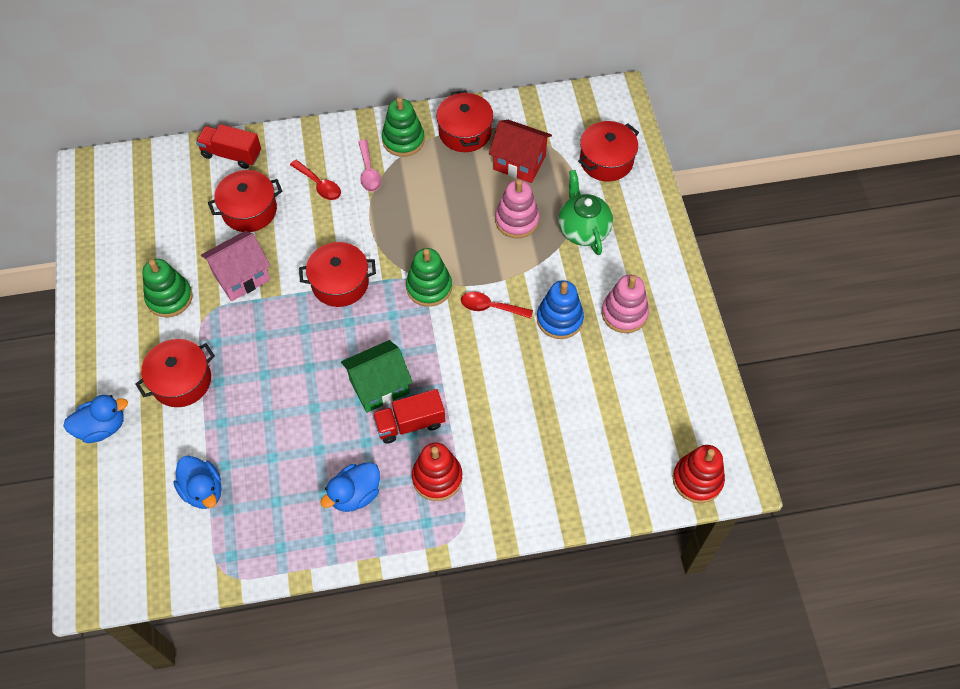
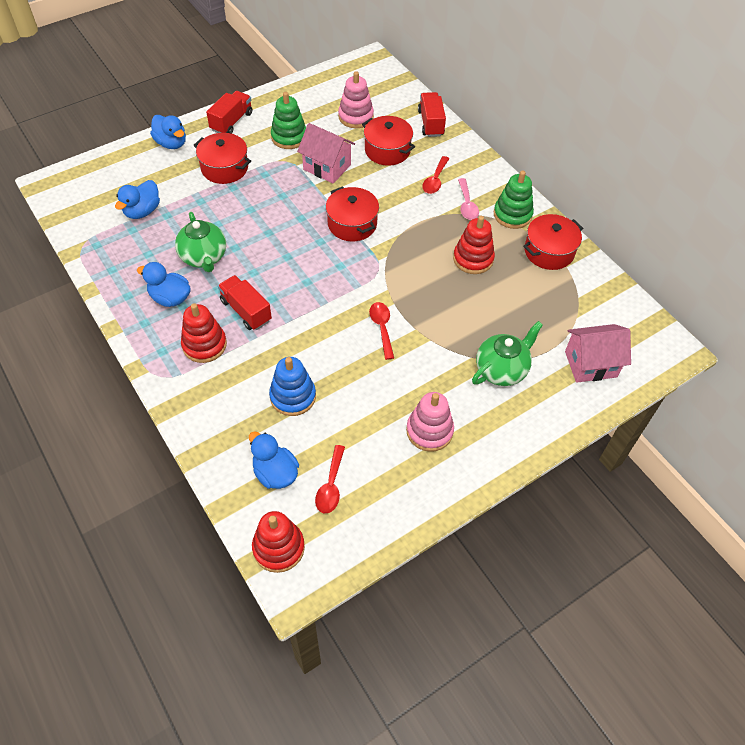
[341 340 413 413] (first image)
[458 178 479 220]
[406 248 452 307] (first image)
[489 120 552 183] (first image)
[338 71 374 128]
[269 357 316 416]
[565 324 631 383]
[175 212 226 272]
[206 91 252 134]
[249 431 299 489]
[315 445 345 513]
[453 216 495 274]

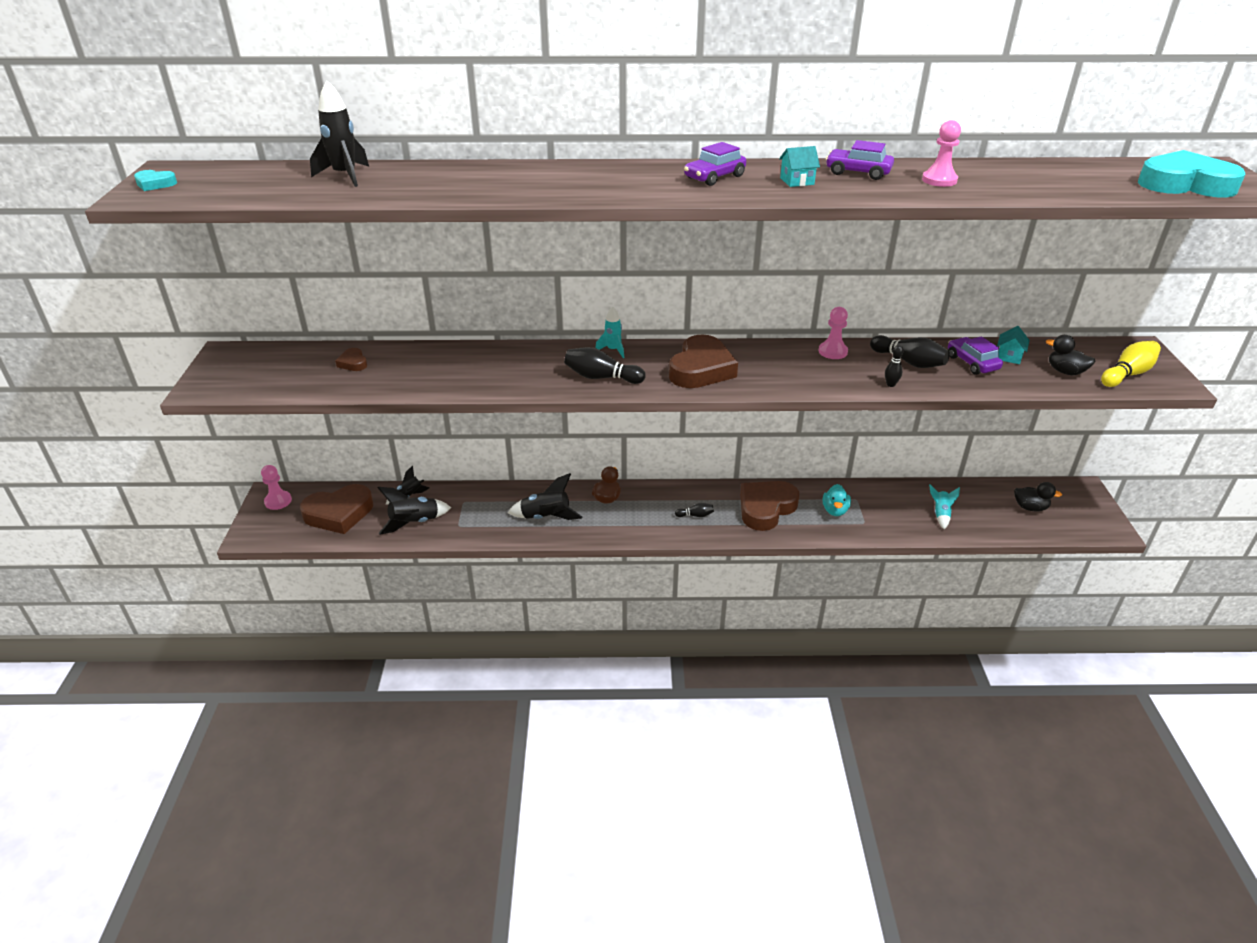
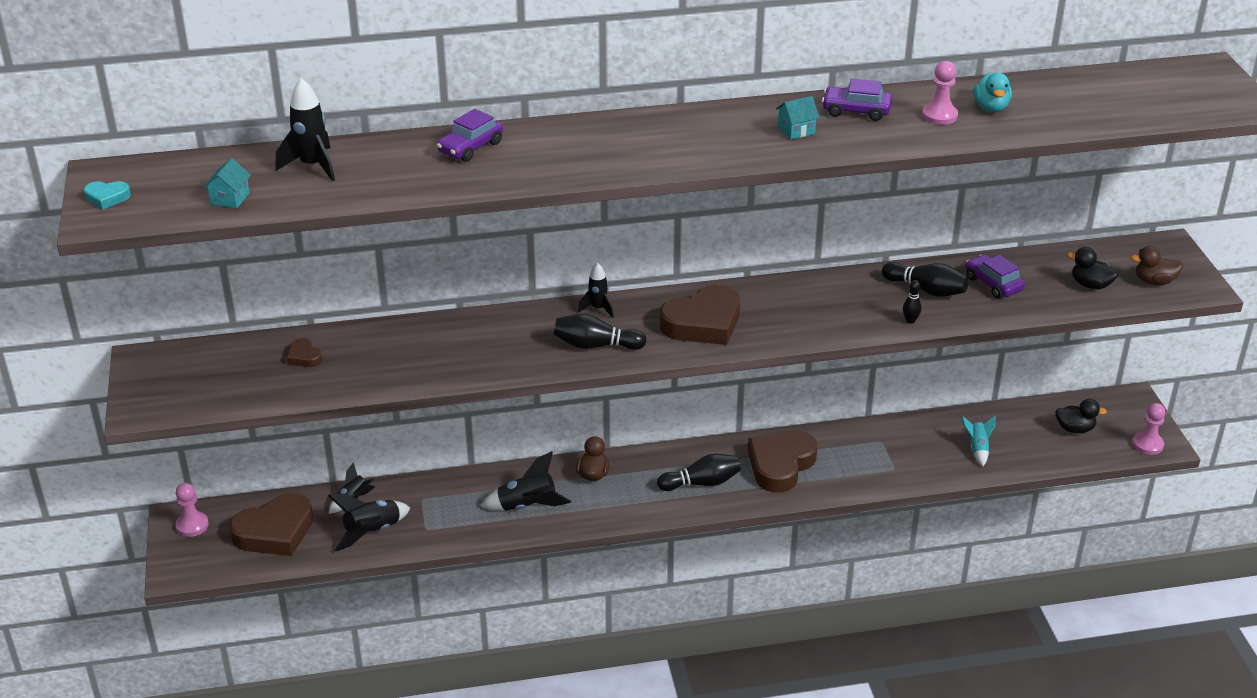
[578 263 614 318]
[660 285 740 345]
[657 454 741 491]
[437 109 503 162]
[1133 403 1165 455]
[974 72 1012 112]
[203 158 251 208]
[1130 246 1183 285]
[1138 150 1246 197] (first image)

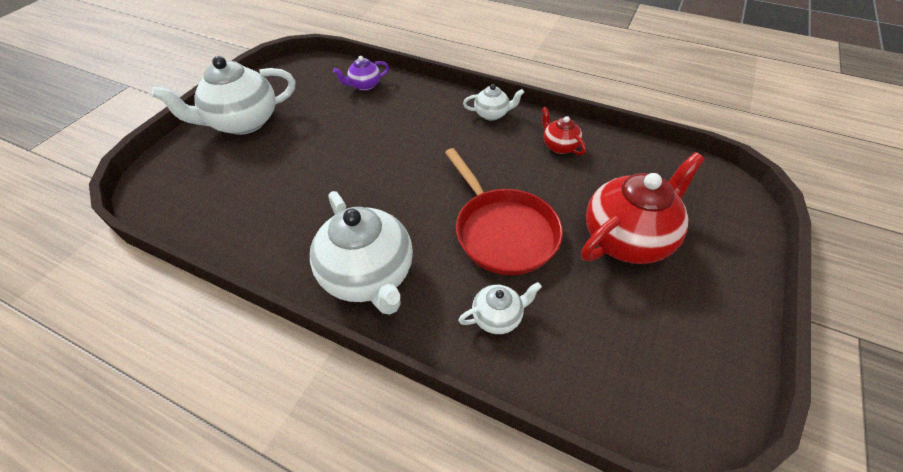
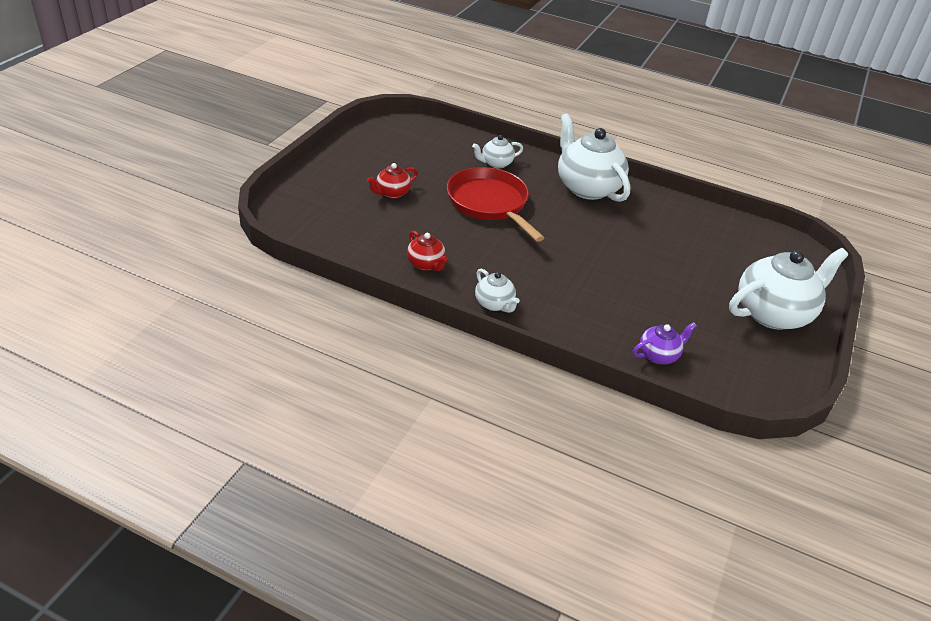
[475 269 520 313]
[367 163 417 198]

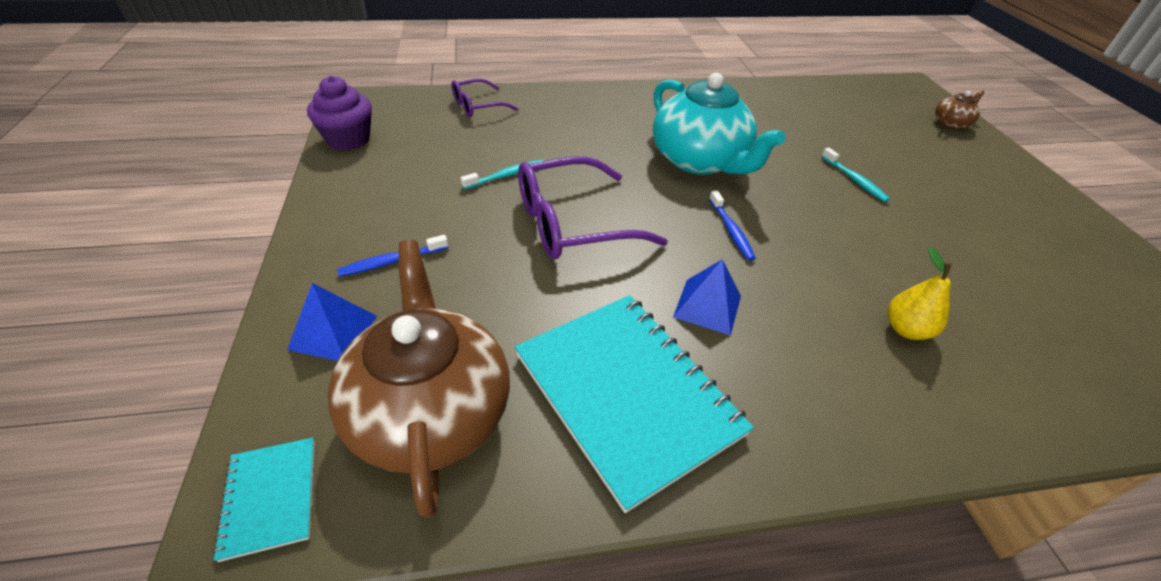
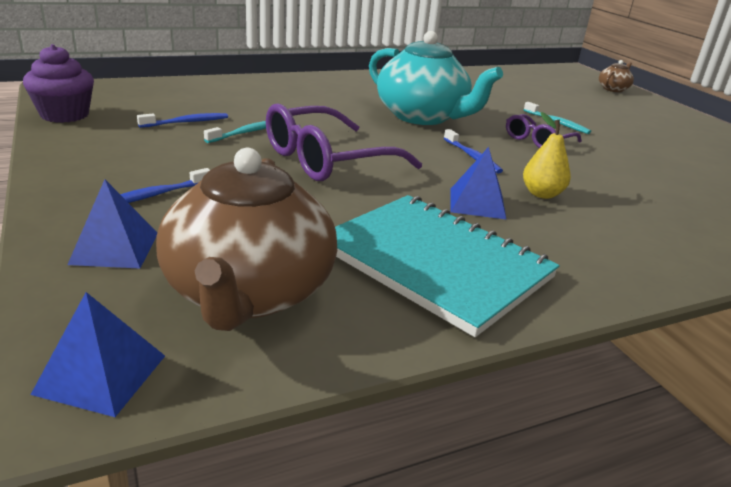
[31 292 165 417]
[156 148 337 331]
[506 114 582 148]
[523 112 571 199]
[137 113 228 128]

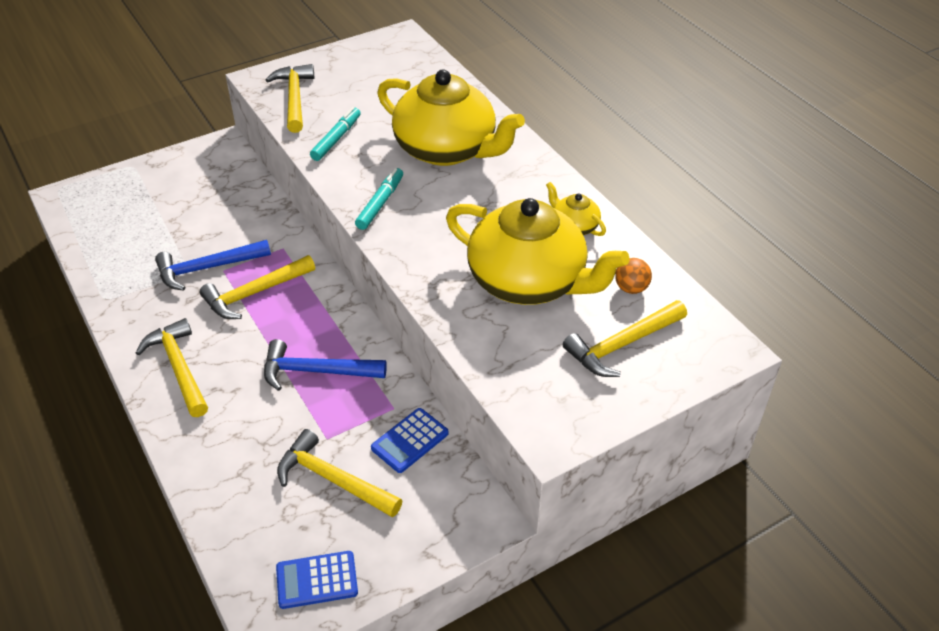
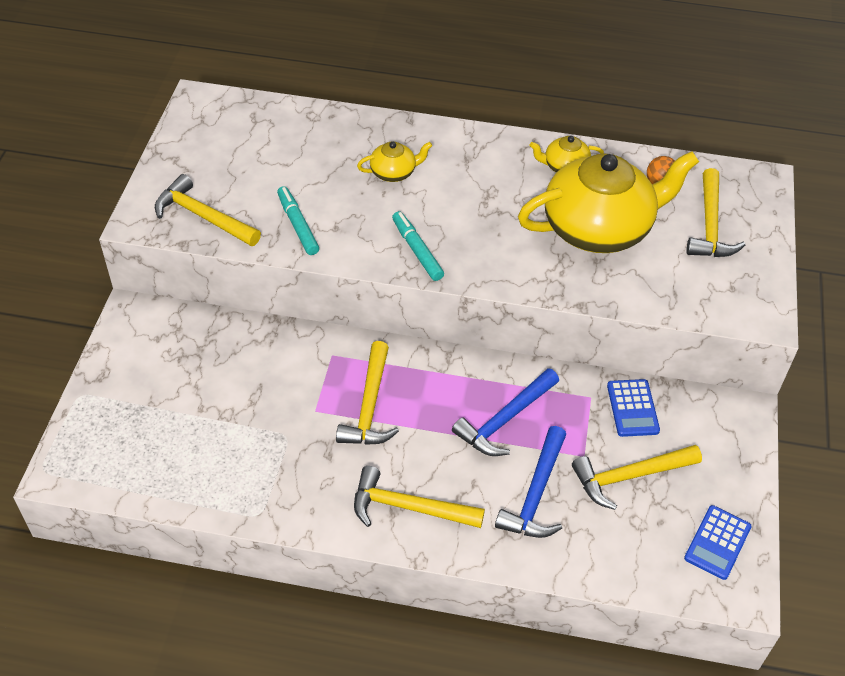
[495 426 566 538]
[357 141 432 182]

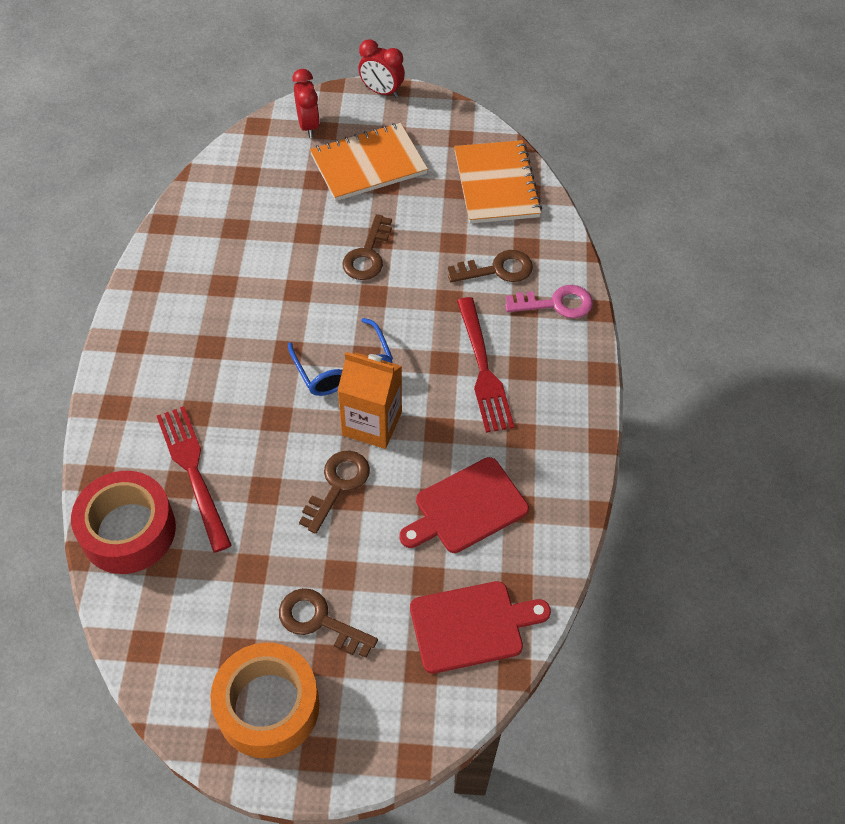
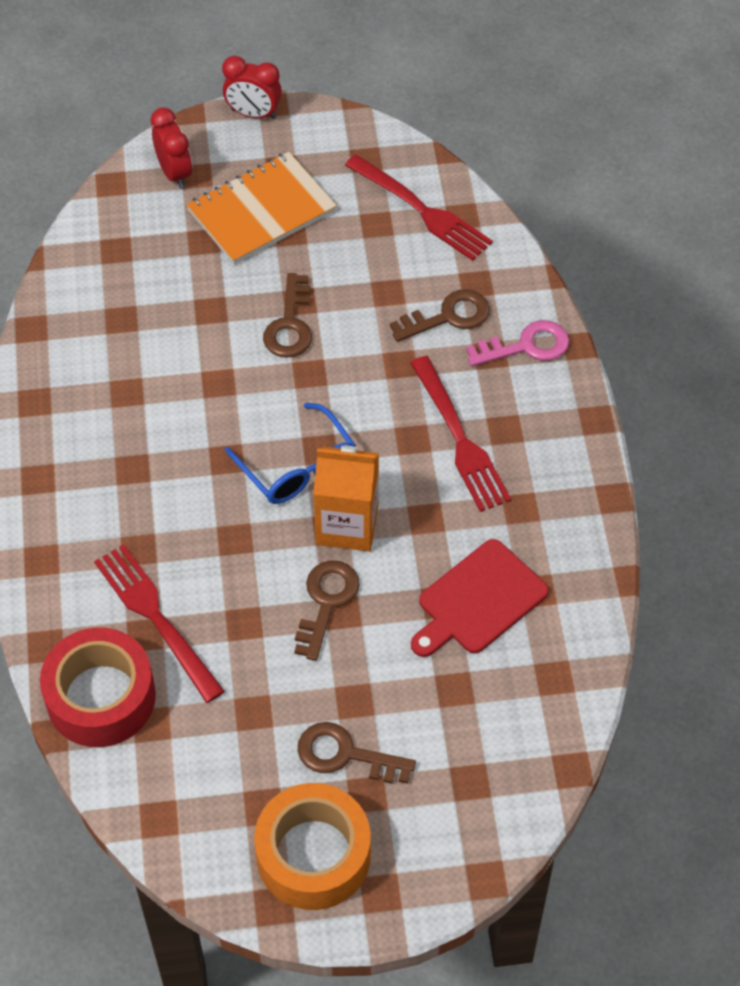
[410 581 551 674] (first image)
[345 155 493 261]

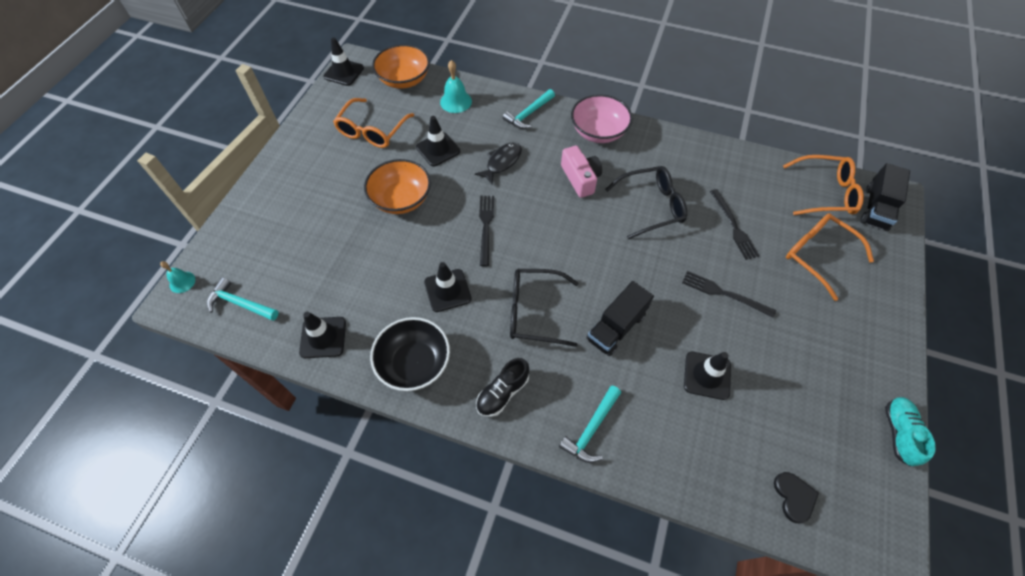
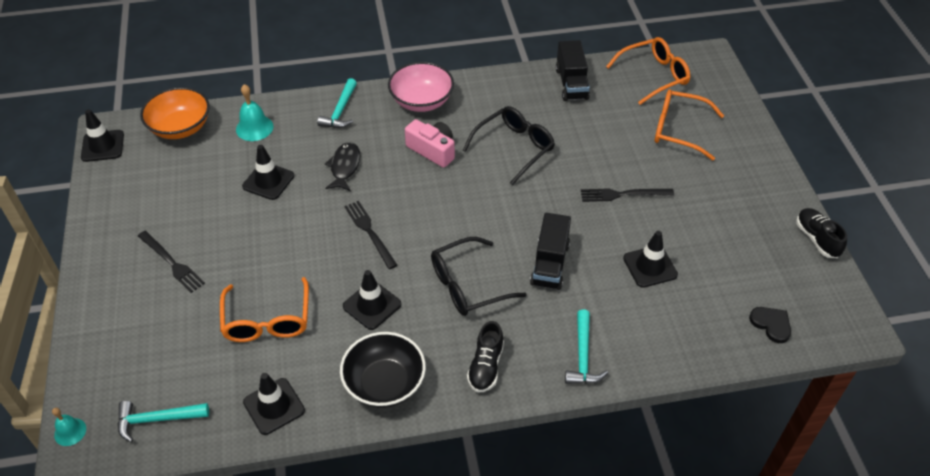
[220 277 309 342]
[364 159 431 214] (first image)
[138 231 205 293]
[556 40 590 101]
[796 208 847 258]

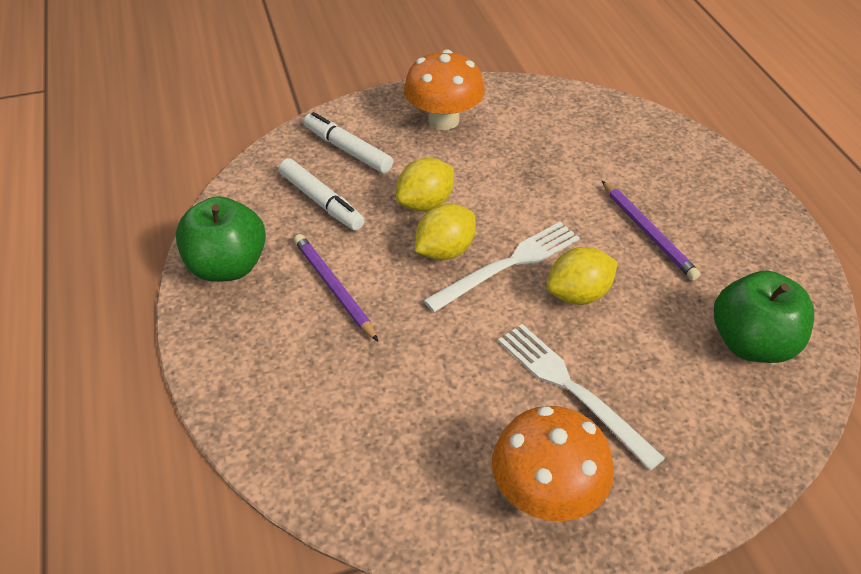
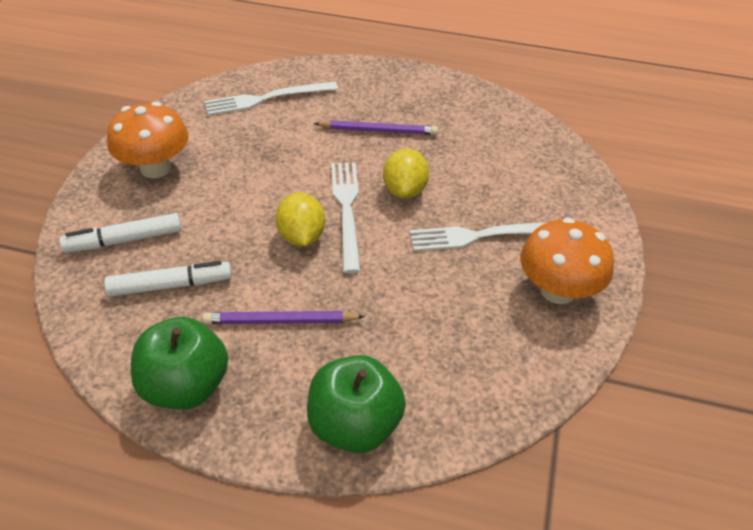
[396 158 454 211] (first image)
[307 355 406 453]
[204 81 338 116]

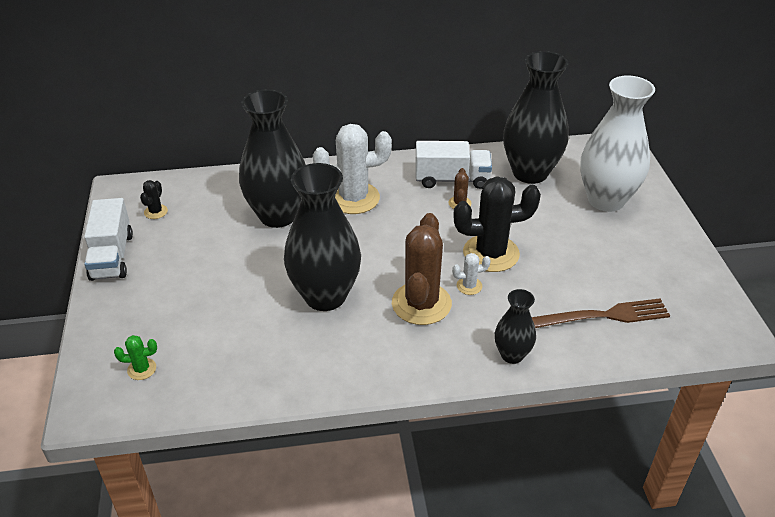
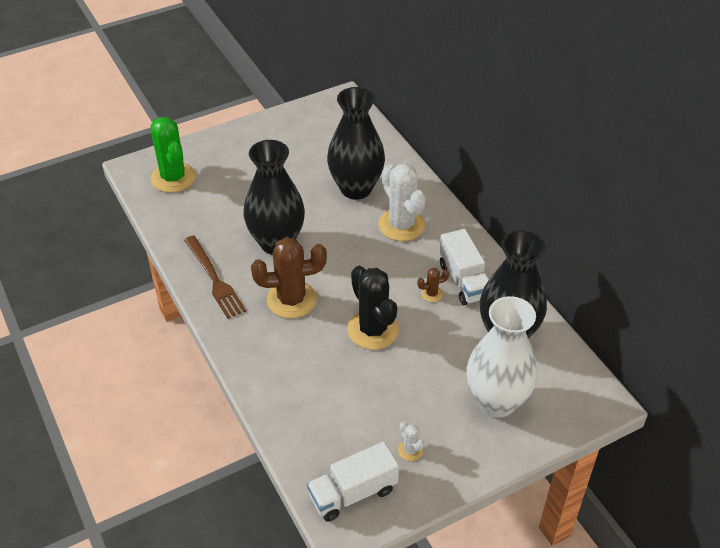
[307 442 399 522]
[151 117 196 193]
[140 180 168 219] (first image)
[398 422 424 461]
[495 289 536 364] (first image)
[184 236 246 319]

